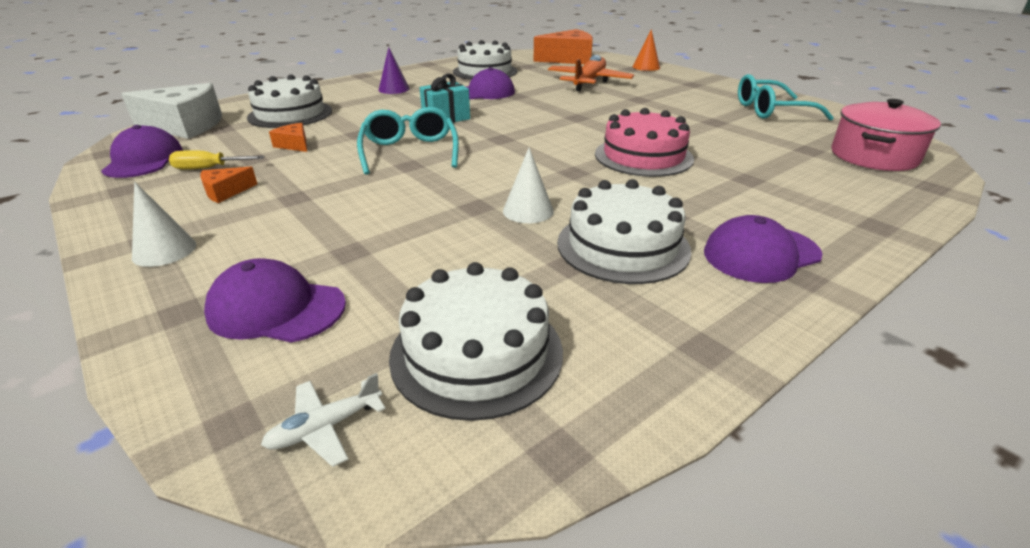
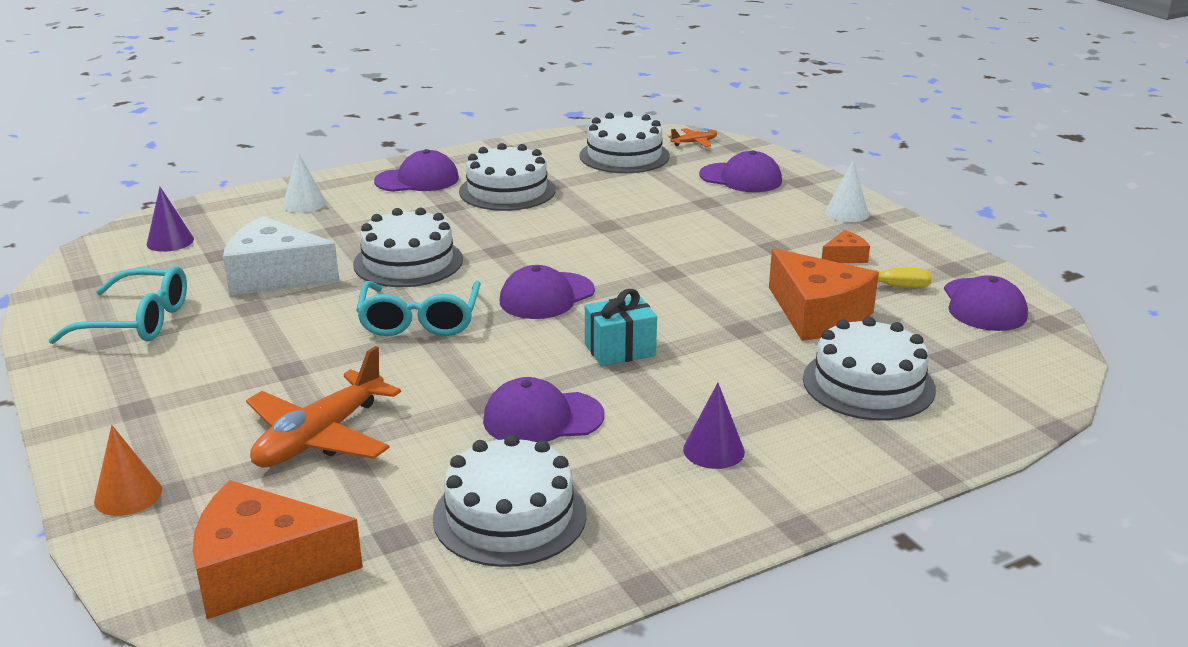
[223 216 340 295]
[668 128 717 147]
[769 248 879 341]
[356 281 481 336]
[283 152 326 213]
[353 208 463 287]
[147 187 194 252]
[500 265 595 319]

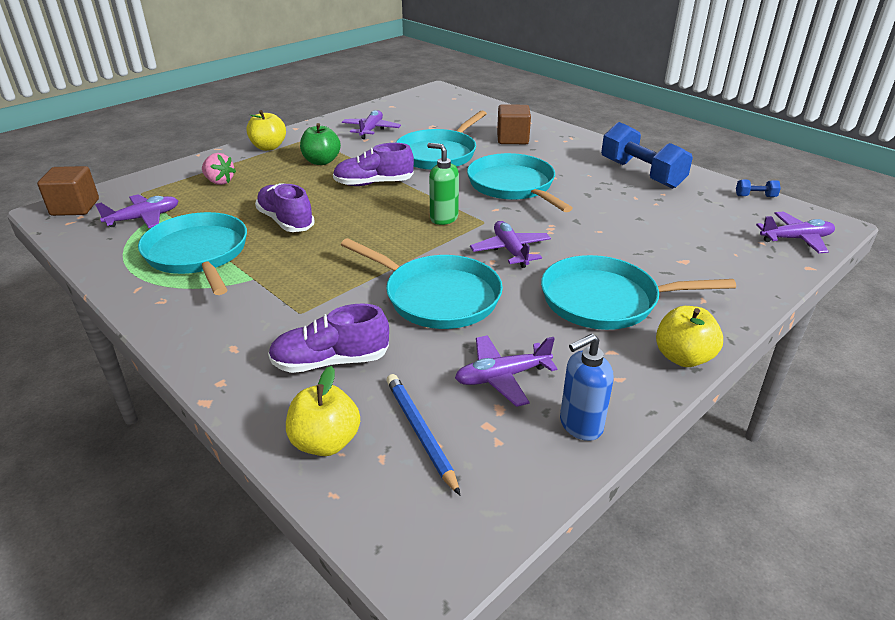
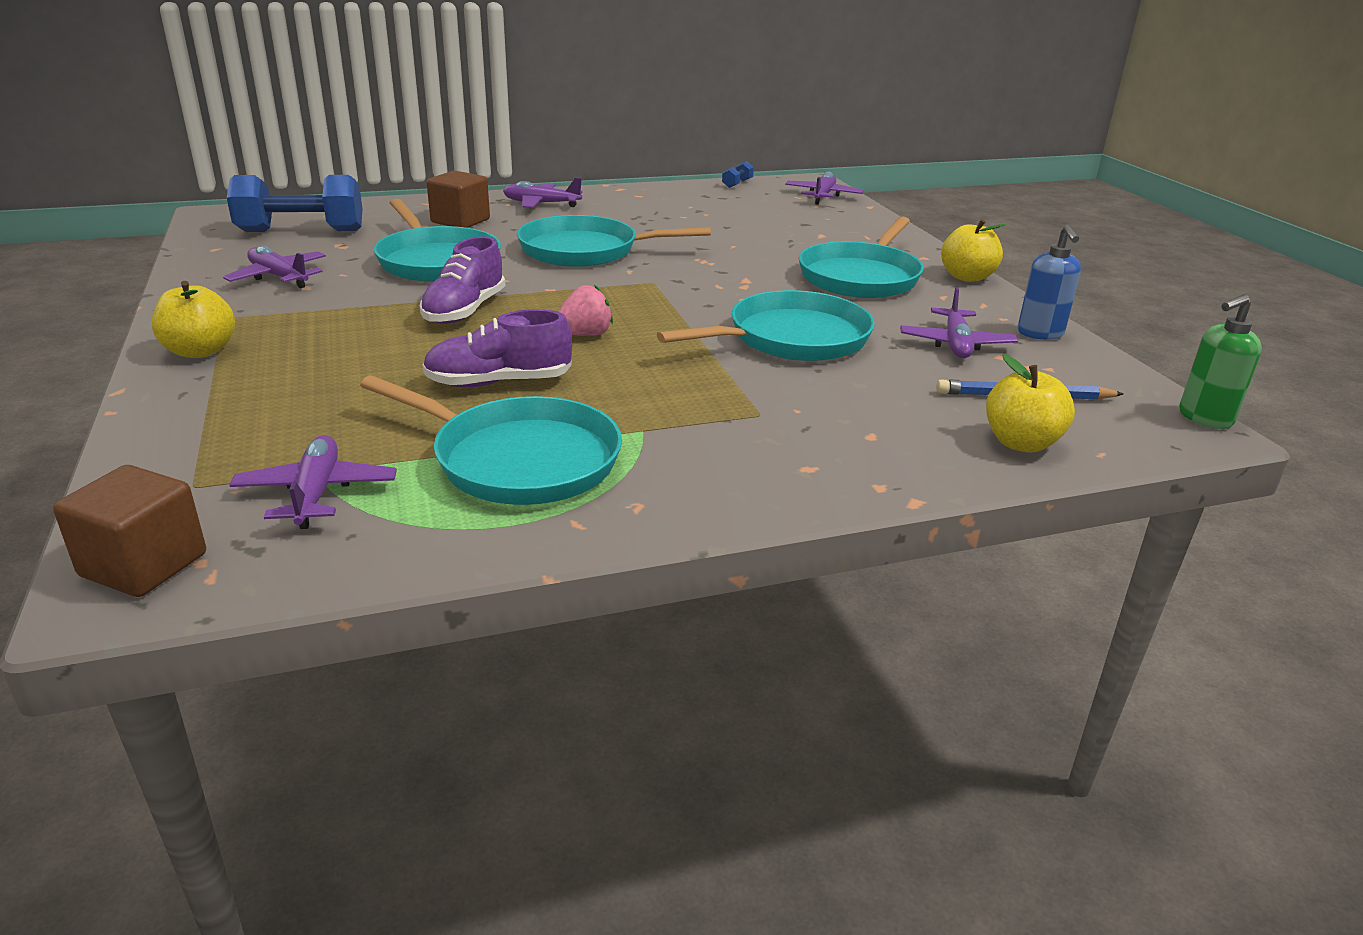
[360 376 622 505]
[558 285 613 336]
[268 303 389 373] (first image)
[300 123 341 165] (first image)
[1179 294 1262 429]
[503 178 583 208]
[227 175 363 232]

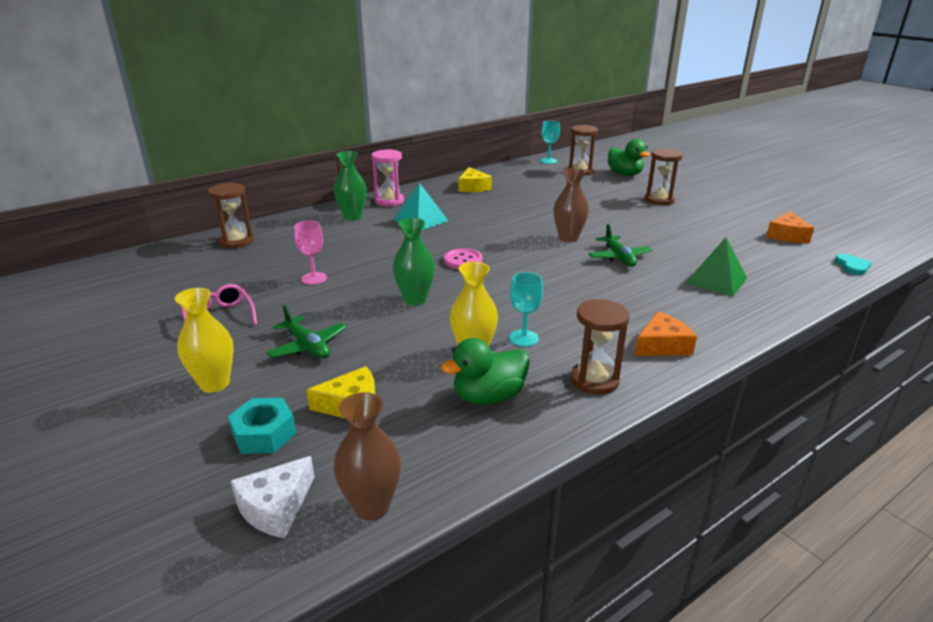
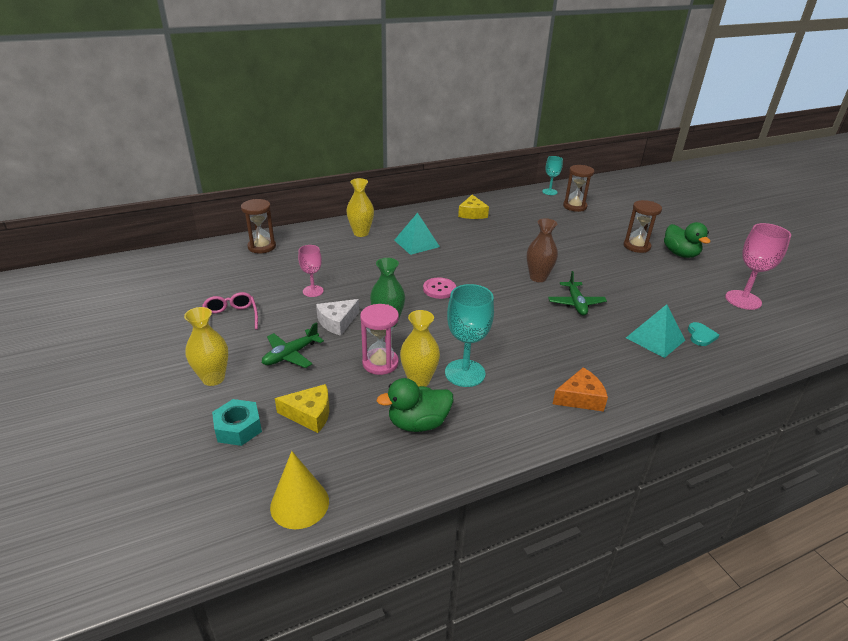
[316 299 359 336]
[262 322 324 368]
[270 451 329 529]
[346 178 374 237]
[360 304 399 375]
[445 284 494 387]
[570 299 629 395] (first image)
[664 222 710 258]
[626 304 685 358]
[725 223 791 310]
[688 322 719 346]

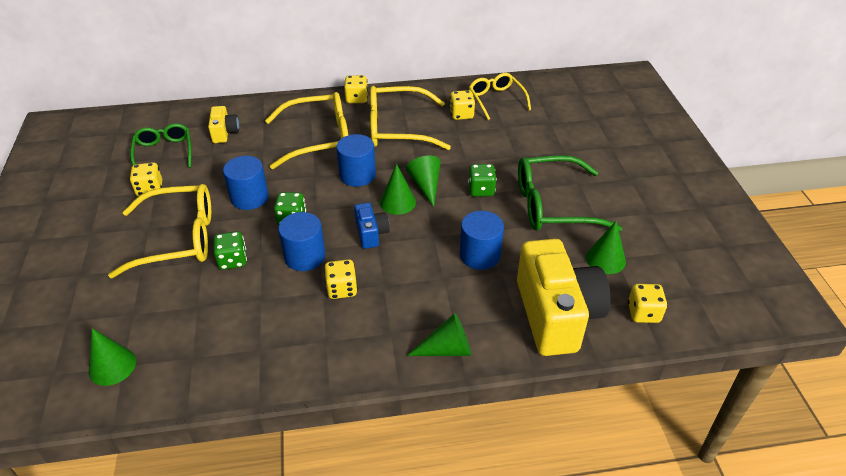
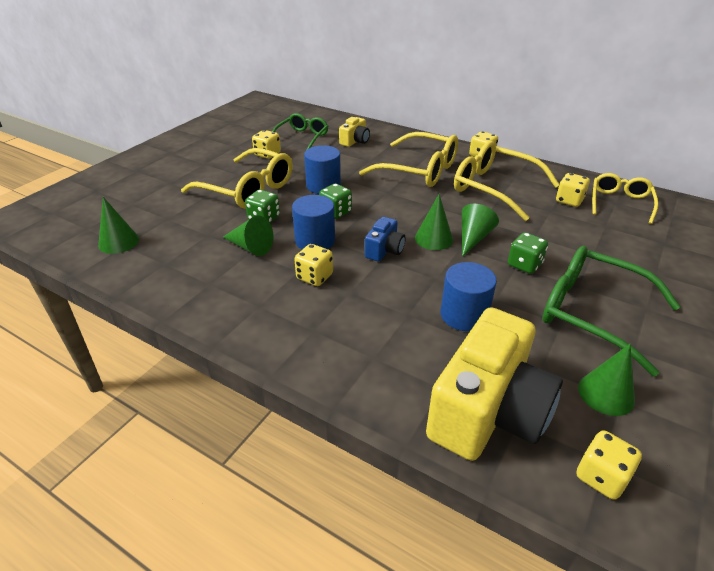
[336 134 376 187] (first image)
[223 216 274 256]

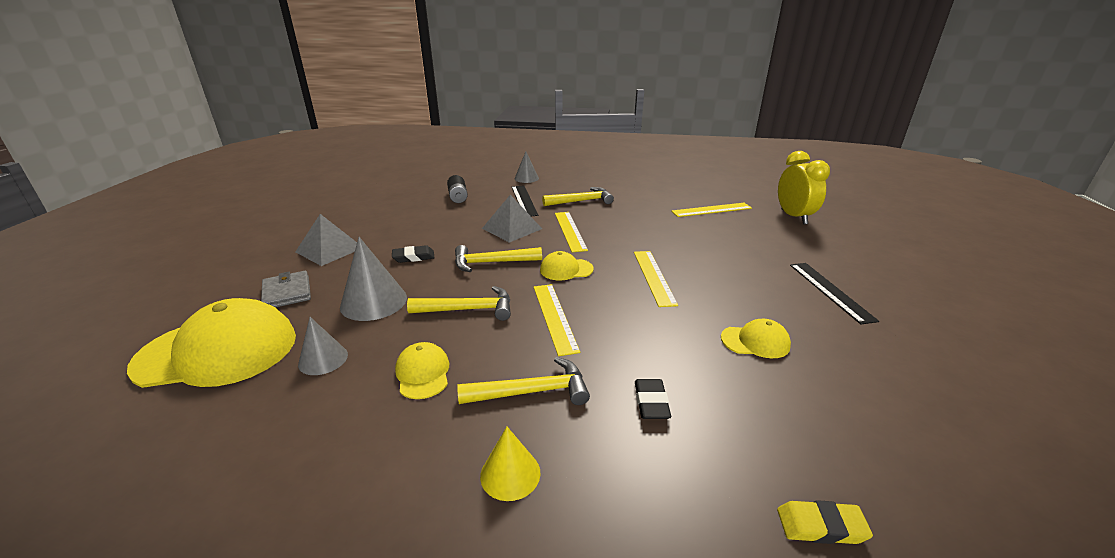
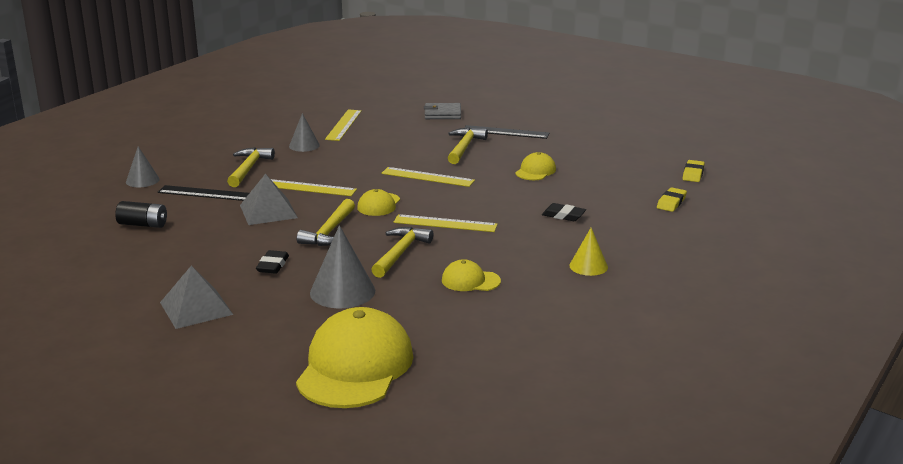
[424 103 461 119]
[289 113 320 152]
[448 128 488 164]
[778 151 830 224] (first image)
[683 160 705 182]

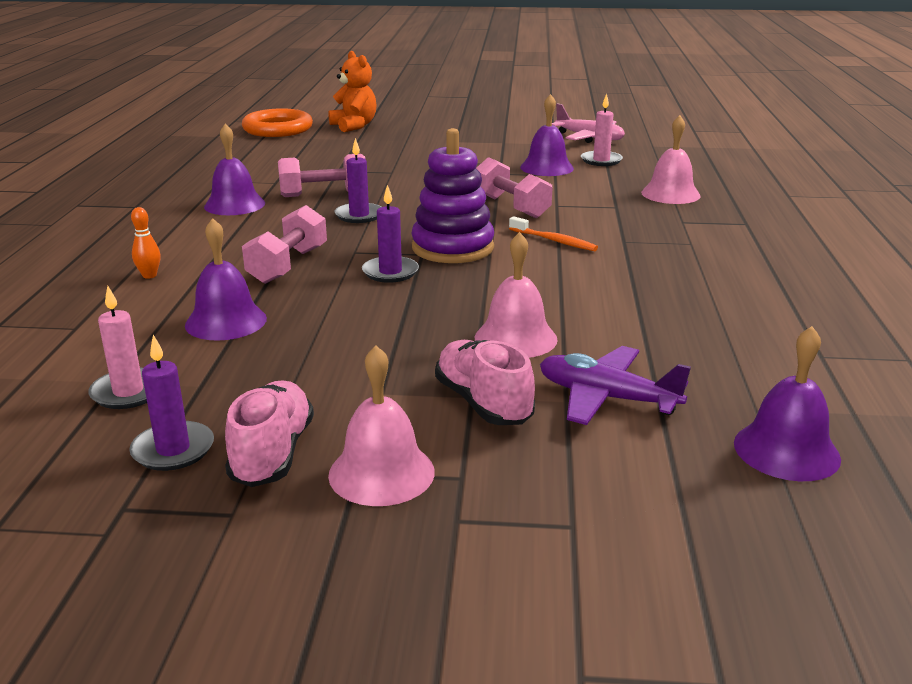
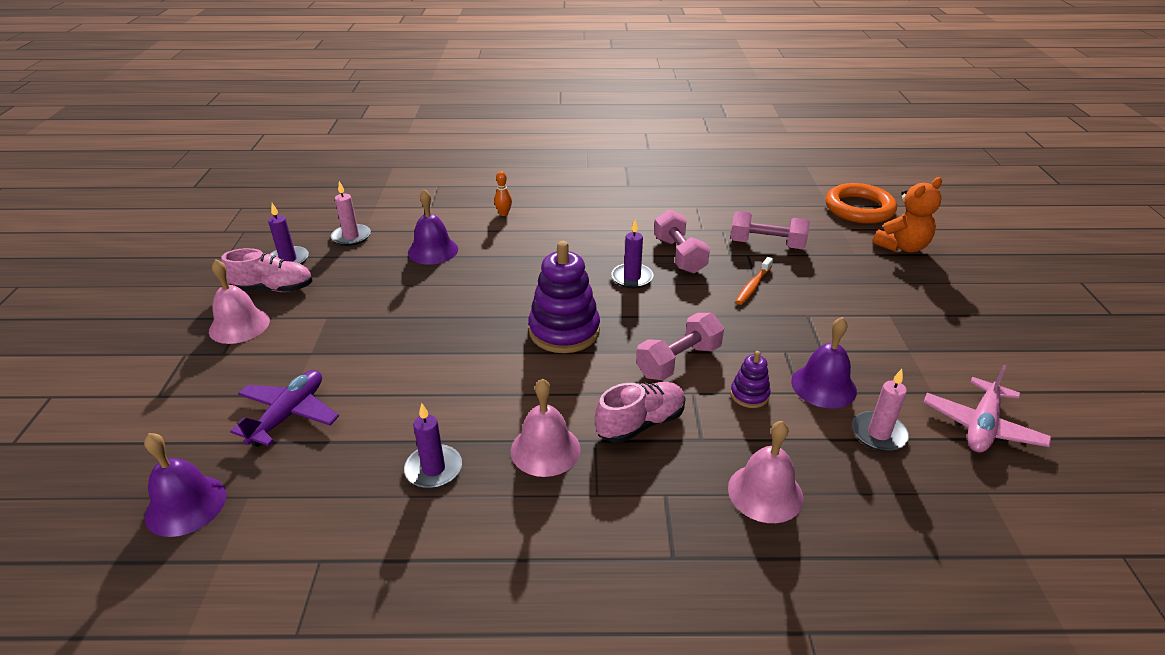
[204 124 265 215] (first image)
[730 211 810 249]
[404 403 462 489]
[595 382 686 443]
[511 378 581 477]
[735 257 773 305]
[730 351 770 408]

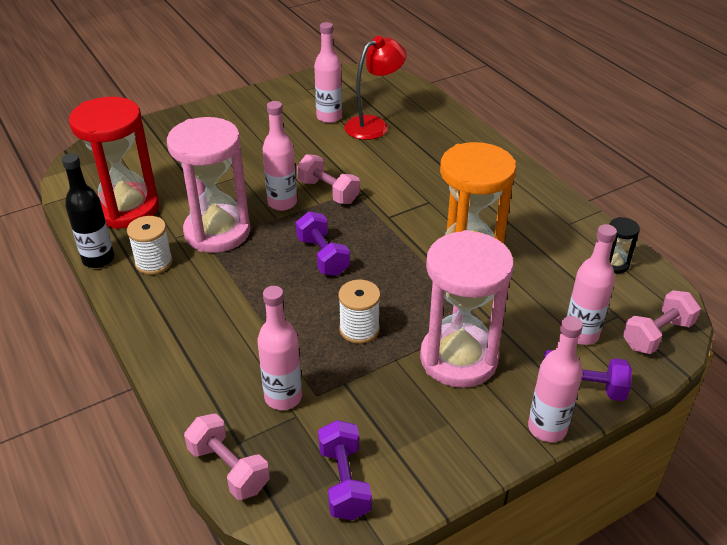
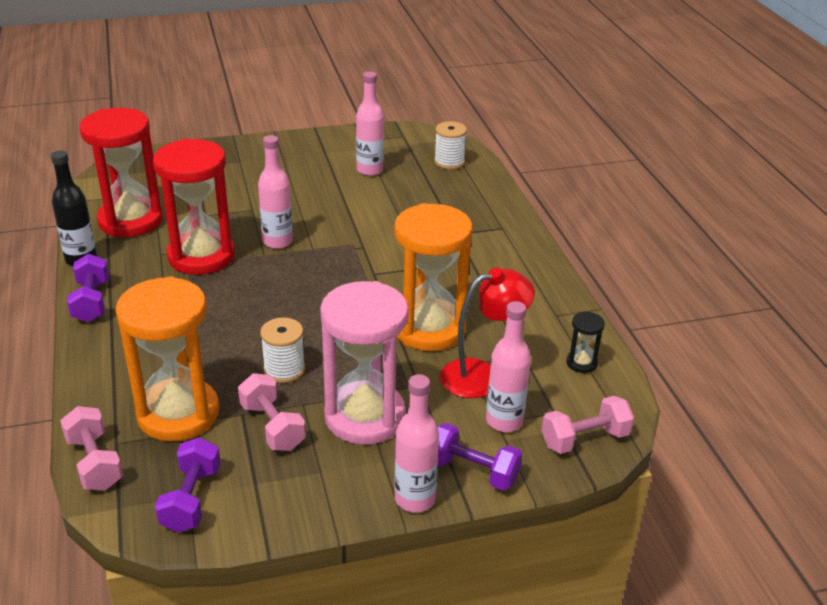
[434 121 467 170]
[153 139 235 275]
[115 276 219 442]
[67 254 109 322]
[238 373 306 451]
[440 268 535 398]

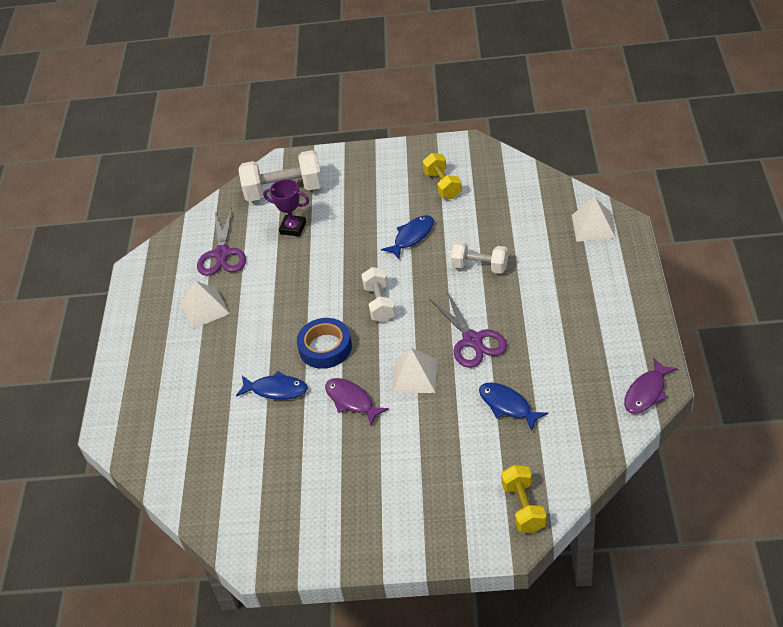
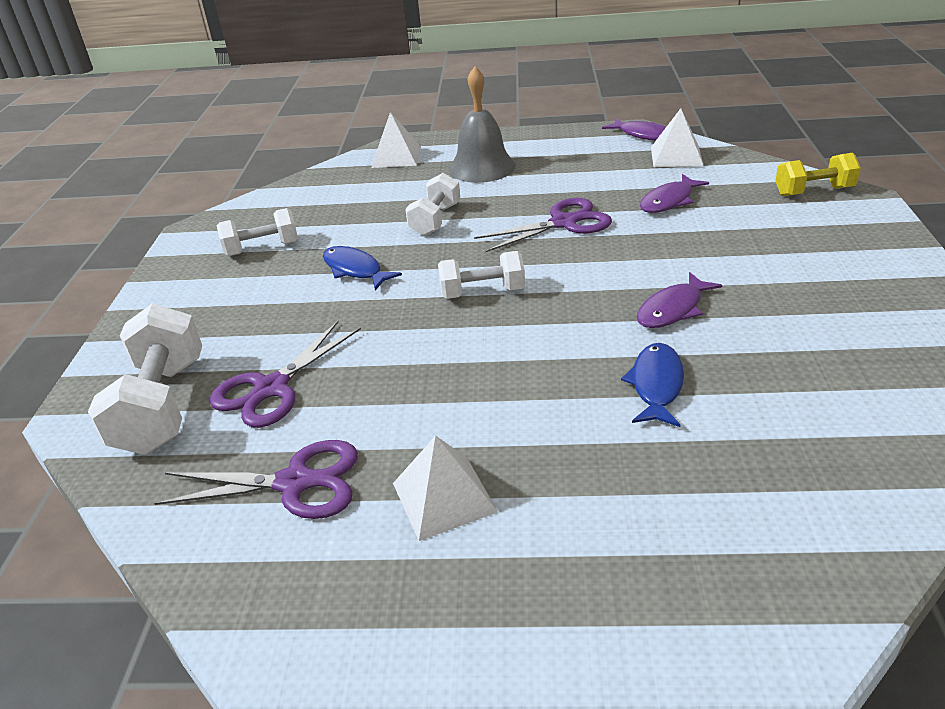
[209 321 361 428]
[297 318 352 369] (first image)
[651 108 704 167]
[217 208 298 256]
[640 174 709 213]
[449 67 516 183]

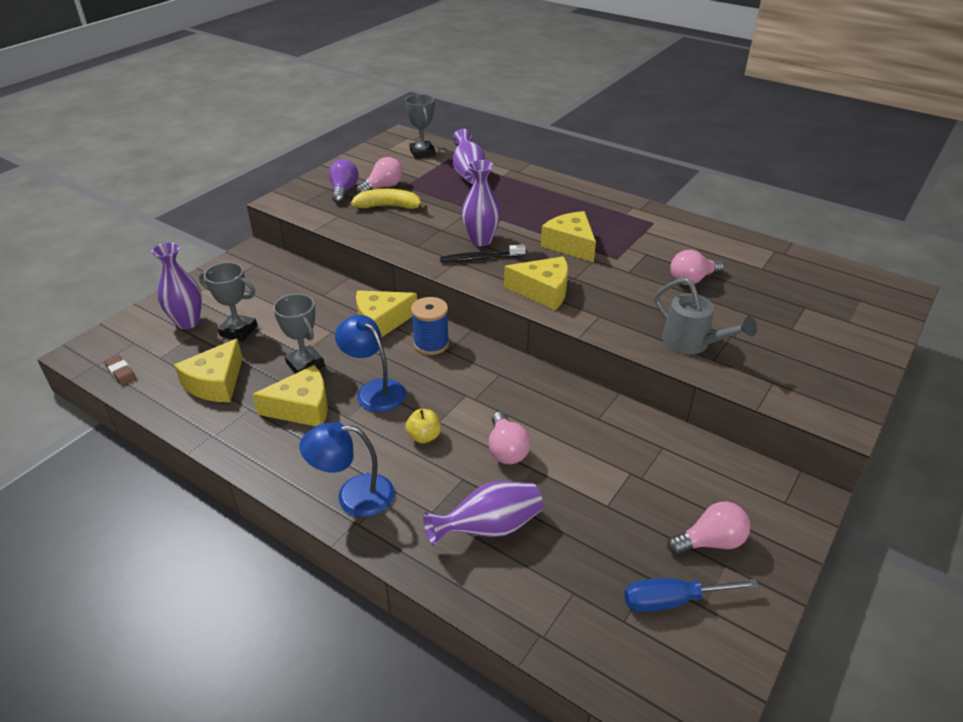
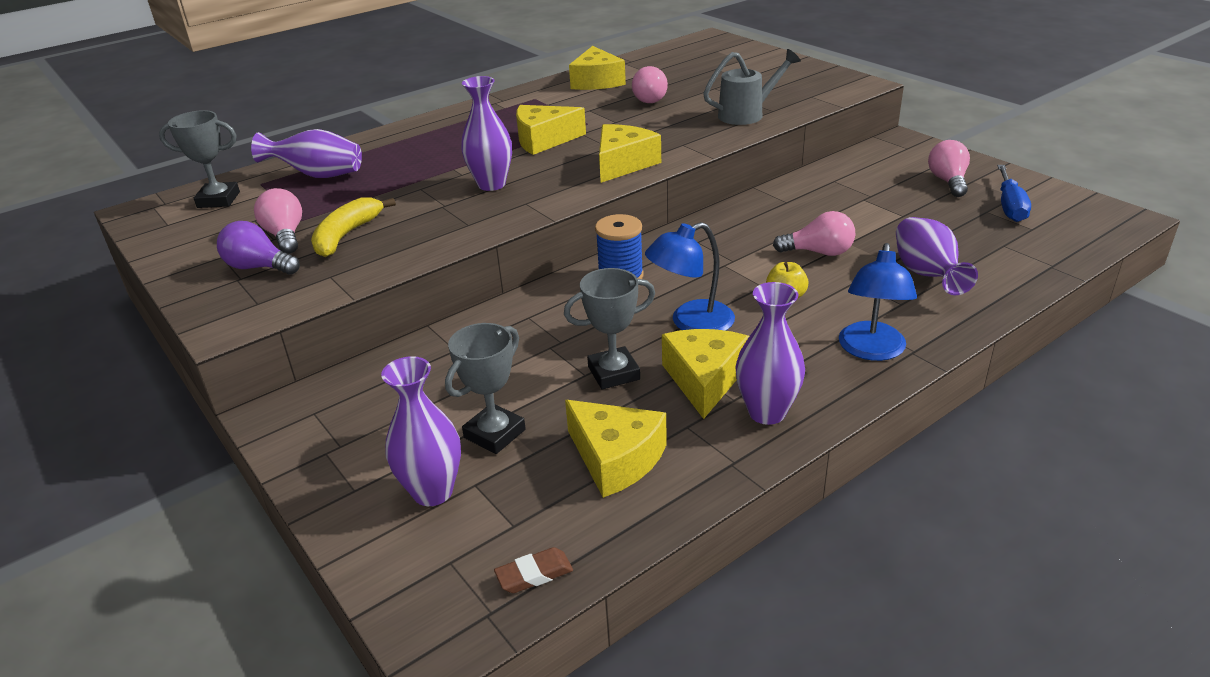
[569 46 626 90]
[440 244 526 262] (first image)
[736 282 805 425]

